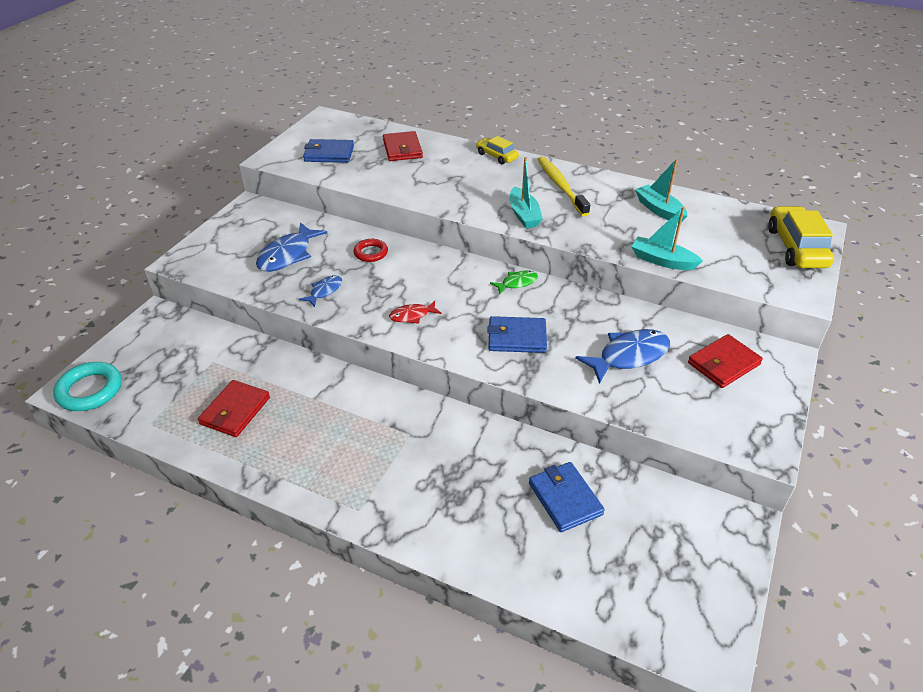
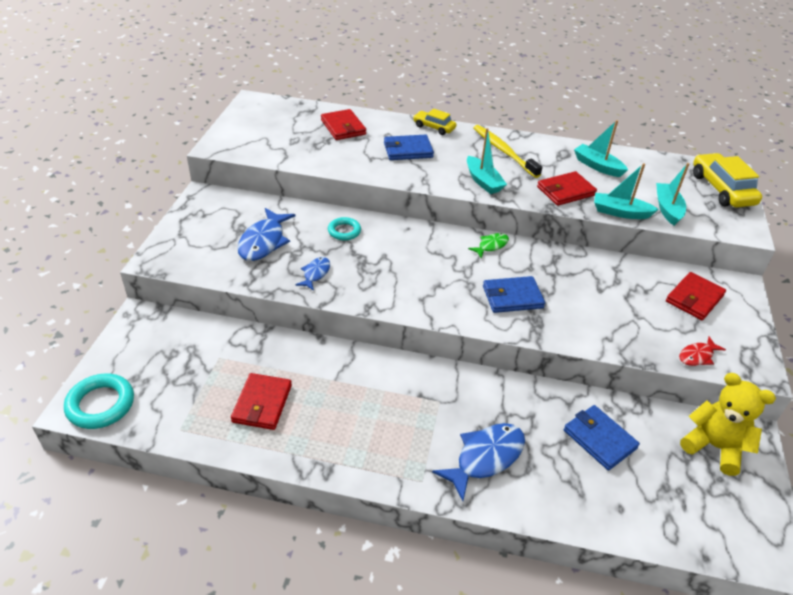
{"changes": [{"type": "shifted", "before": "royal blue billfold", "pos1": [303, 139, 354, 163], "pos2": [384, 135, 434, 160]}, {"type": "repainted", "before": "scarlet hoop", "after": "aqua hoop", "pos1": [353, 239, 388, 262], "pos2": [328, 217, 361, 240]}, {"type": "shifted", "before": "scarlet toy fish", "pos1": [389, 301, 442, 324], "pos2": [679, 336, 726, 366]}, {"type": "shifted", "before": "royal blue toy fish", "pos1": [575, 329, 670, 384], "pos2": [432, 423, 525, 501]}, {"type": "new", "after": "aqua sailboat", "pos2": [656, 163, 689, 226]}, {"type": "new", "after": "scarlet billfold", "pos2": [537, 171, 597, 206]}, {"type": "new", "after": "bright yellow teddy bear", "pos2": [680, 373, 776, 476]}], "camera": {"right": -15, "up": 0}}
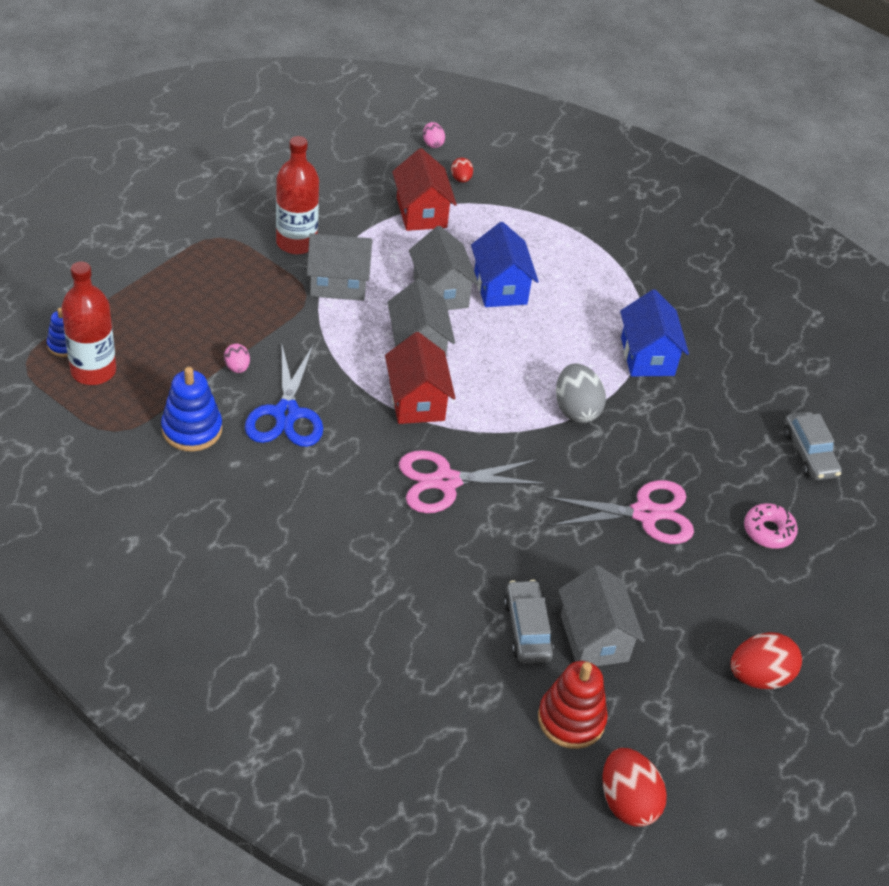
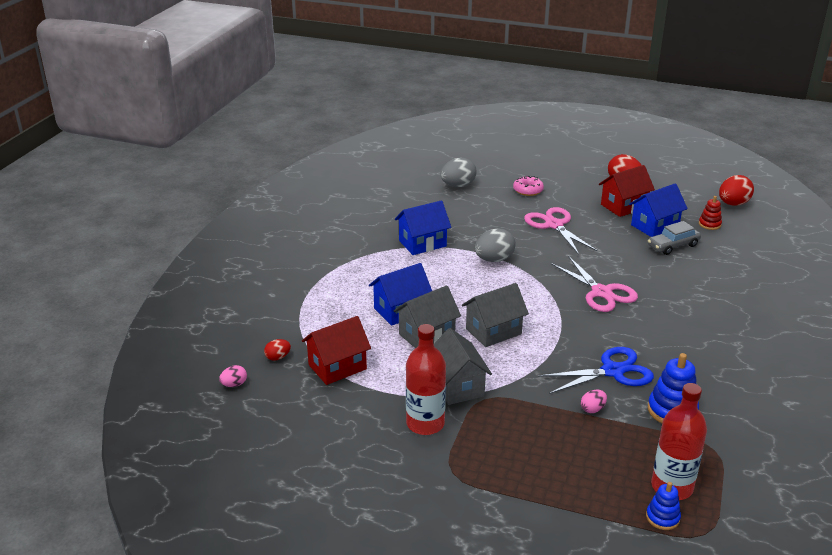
{"changes": [{"type": "shifted", "before": "scarlet cottage", "pos1": [385, 332, 456, 424], "pos2": [599, 165, 655, 217]}, {"type": "swapped", "before": "grey car", "after": "grey toy egg", "pos1": [784, 412, 842, 480], "pos2": [441, 158, 477, 187]}, {"type": "repainted", "before": "grey cottage", "after": "royal blue cottage", "pos1": [558, 565, 645, 666], "pos2": [629, 183, 688, 237]}, {"type": "scaled", "before": "scarlet stacking rings", "pos1": [538, 661, 608, 749], "pos2": [699, 196, 722, 230], "scale": 0.6}], "camera": {"right": -105, "up": -15}}
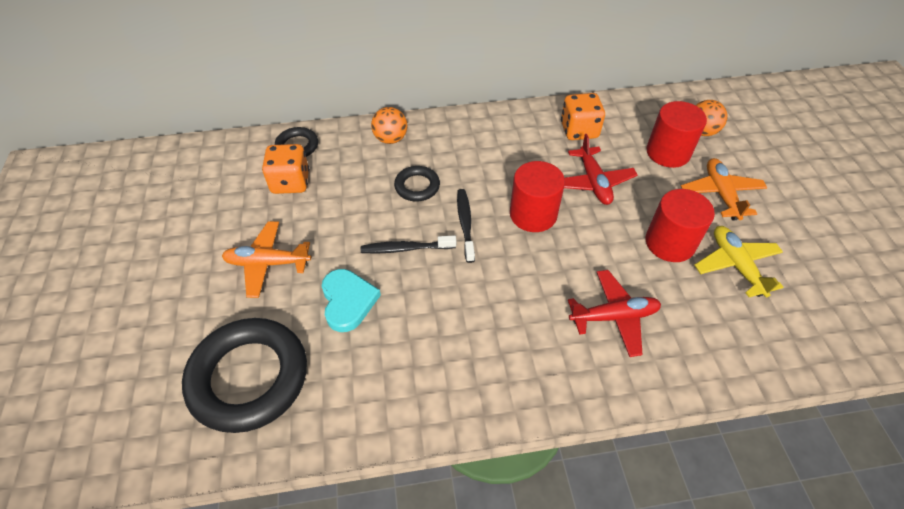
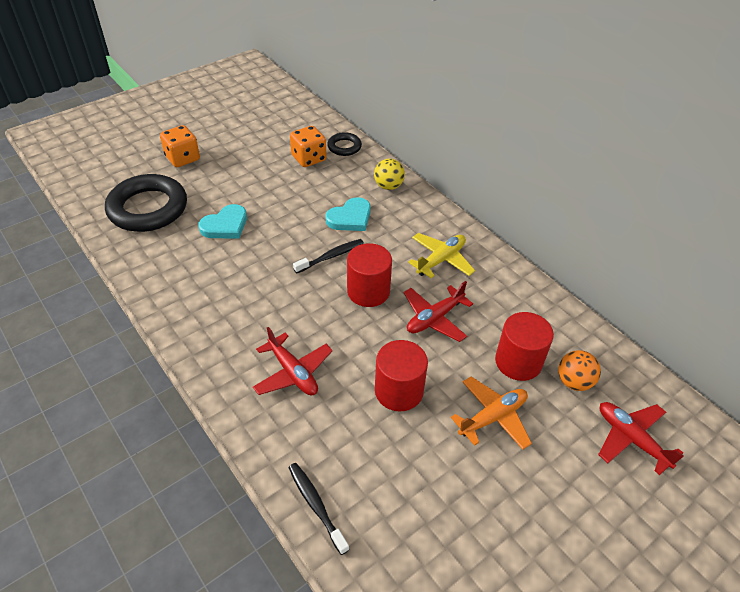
{"changes": [{"type": "shifted", "before": "bright orange dice", "pos1": [561, 93, 605, 140], "pos2": [160, 125, 200, 167]}, {"type": "repainted", "before": "bright orange ball", "after": "bright yellow ball", "pos1": [371, 107, 407, 144], "pos2": [374, 159, 405, 190]}, {"type": "swapped", "before": "ebony hoop", "after": "aqua heart shape", "pos1": [394, 166, 440, 202], "pos2": [325, 197, 371, 231]}, {"type": "gone", "before": "bright orange aeroplane", "pos1": [222, 221, 311, 298]}, {"type": "shifted", "before": "bright yellow aeroplane", "pos1": [695, 226, 783, 298], "pos2": [408, 233, 475, 278]}, {"type": "shifted", "before": "ebony toothbrush", "pos1": [361, 235, 456, 254], "pos2": [288, 463, 349, 555]}, {"type": "new", "after": "scarlet aeroplane", "pos2": [598, 402, 683, 475]}], "camera": {"right": 60, "up": -5}}
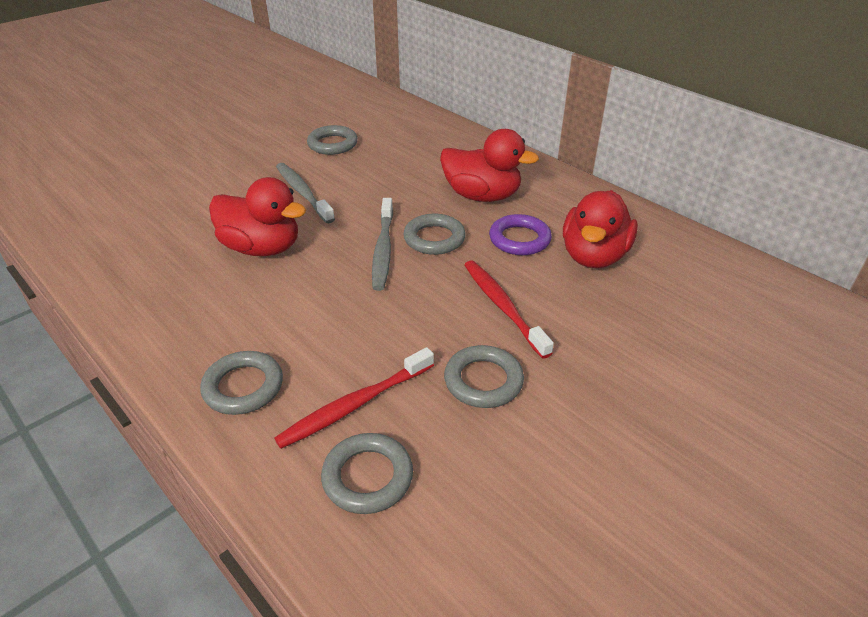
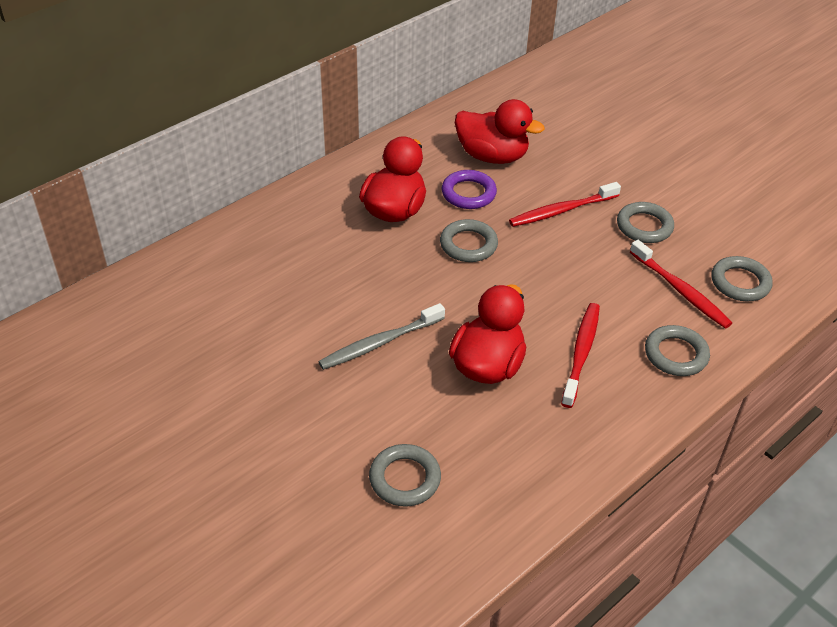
{"changes": [{"type": "shifted", "before": "grey hoop", "pos1": [307, 125, 358, 155], "pos2": [369, 444, 441, 506]}, {"type": "gone", "before": "grey toothbrush", "pos1": [372, 198, 393, 291]}, {"type": "new", "after": "scarlet toothbrush", "pos2": [561, 303, 600, 408]}], "camera": {"right": -90, "up": 5}}
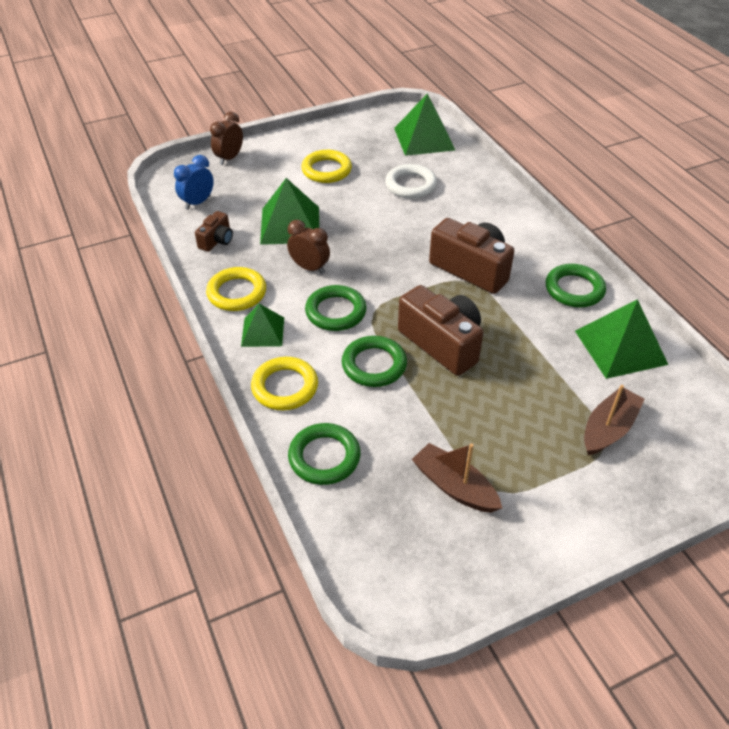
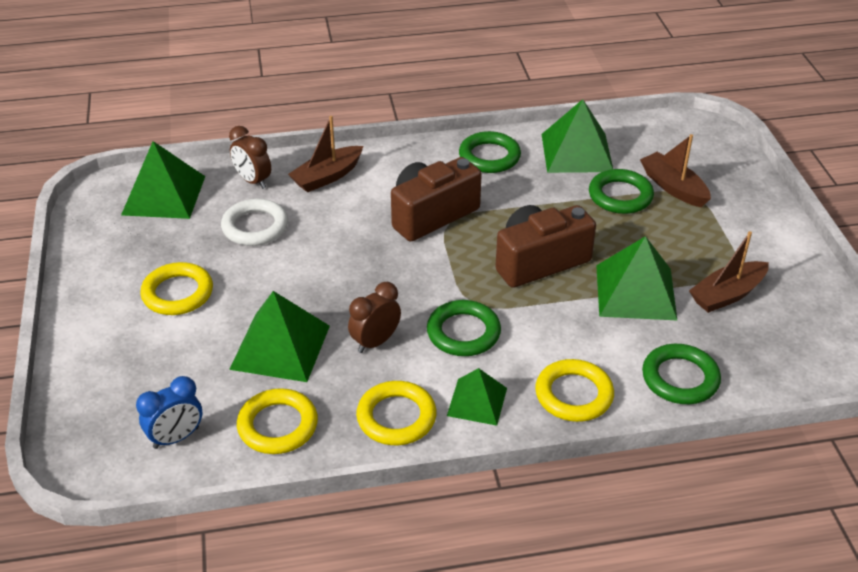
{"changes": [{"type": "shifted", "before": "brown clock", "pos1": [210, 112, 243, 165], "pos2": [229, 126, 271, 189]}, {"type": "rotated", "before": "royal blue clock", "pos1": [174, 155, 214, 210], "pos2": [136, 376, 202, 449], "turn": -90}, {"type": "swapped", "before": "brown compact camera", "after": "bright yellow hoop", "pos1": [195, 211, 233, 252], "pos2": [237, 388, 318, 454]}, {"type": "shifted", "before": "leaf-green hoop", "pos1": [342, 336, 407, 387], "pos2": [589, 169, 654, 214]}, {"type": "new", "after": "brown sailboat", "pos2": [288, 116, 363, 192]}, {"type": "new", "after": "leaf-green pyramid", "pos2": [596, 236, 678, 321]}], "camera": {"right": -75, "up": -5}}
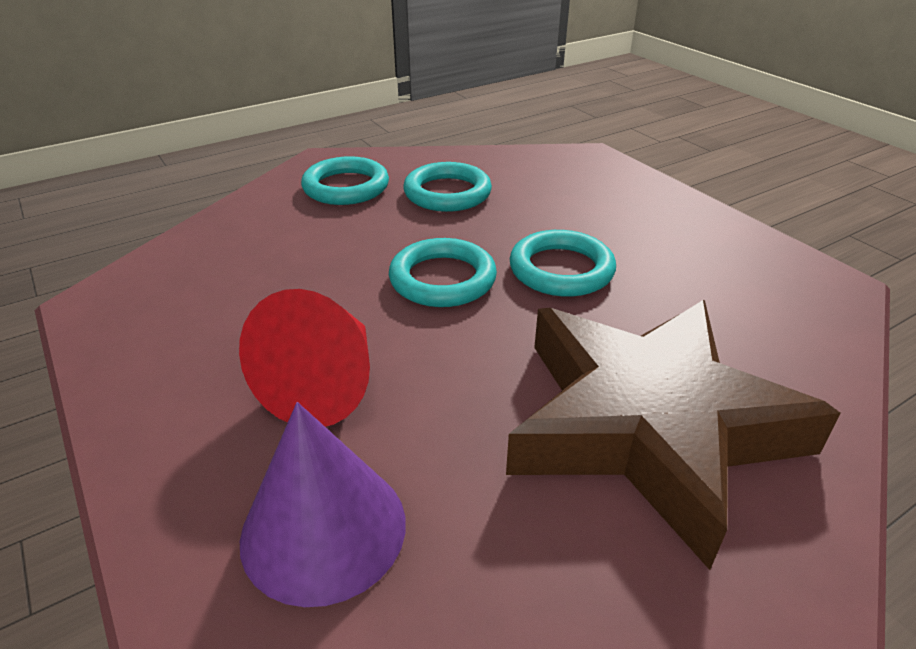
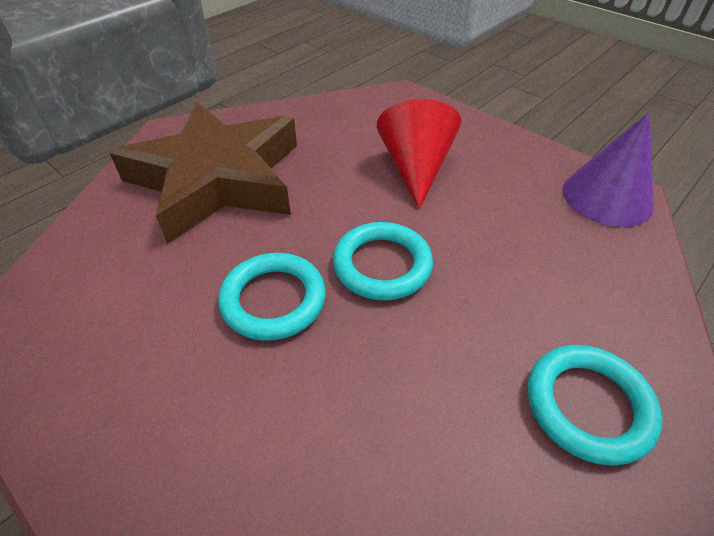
{"changes": [{"type": "gone", "before": "aqua hoop", "pos1": [403, 162, 492, 212]}, {"type": "shifted", "before": "purple solid cone", "pos1": [240, 402, 406, 607], "pos2": [562, 112, 654, 227]}], "camera": {"right": 165, "up": 10}}
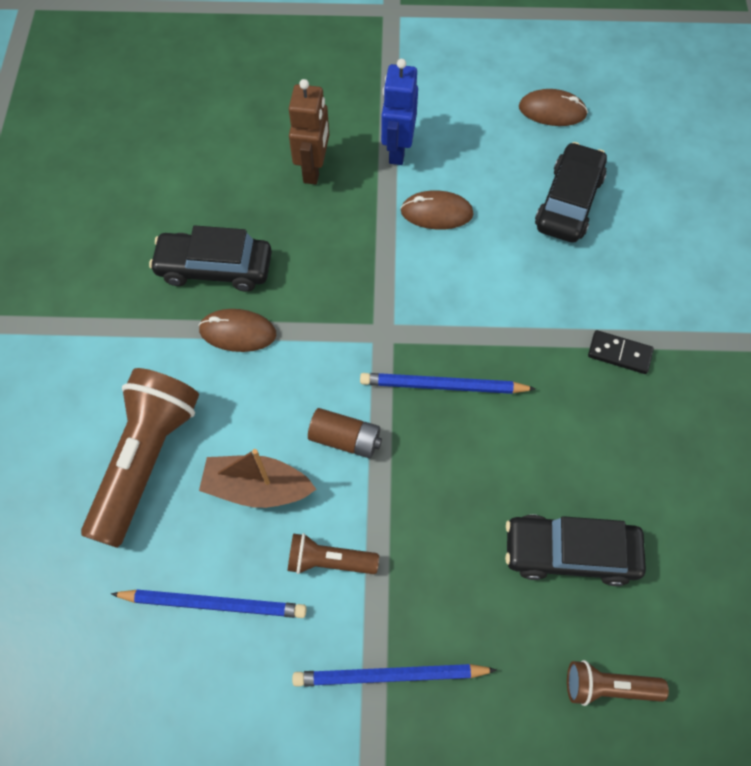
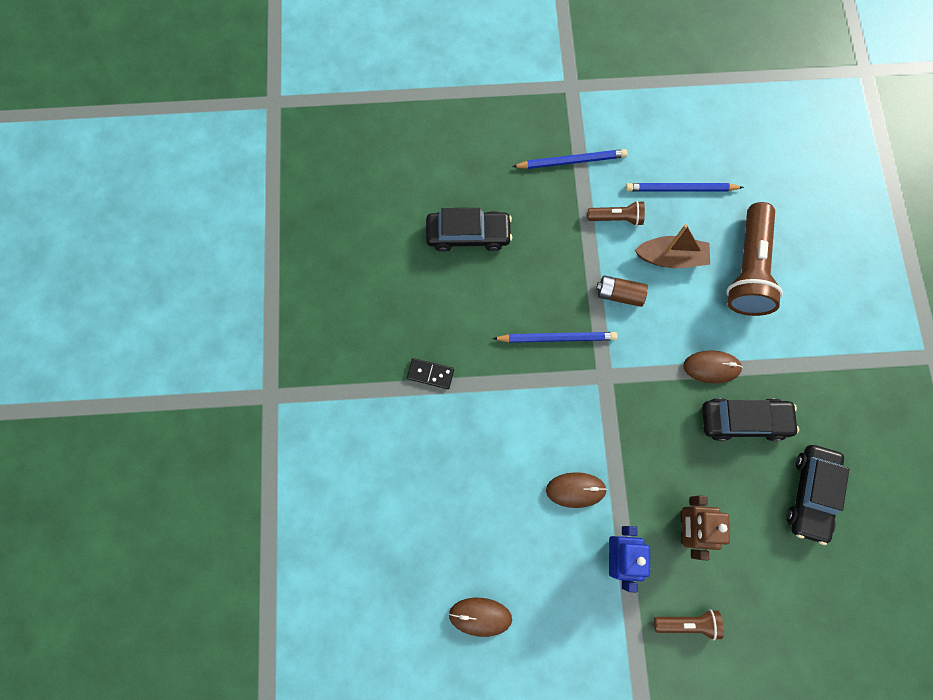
{"changes": [{"type": "shifted", "before": "ebony car", "pos1": [535, 142, 607, 243], "pos2": [786, 445, 849, 545]}, {"type": "shifted", "before": "brown pocket torch", "pos1": [567, 660, 669, 706], "pos2": [654, 609, 724, 640]}], "camera": {"right": 175, "up": 10}}
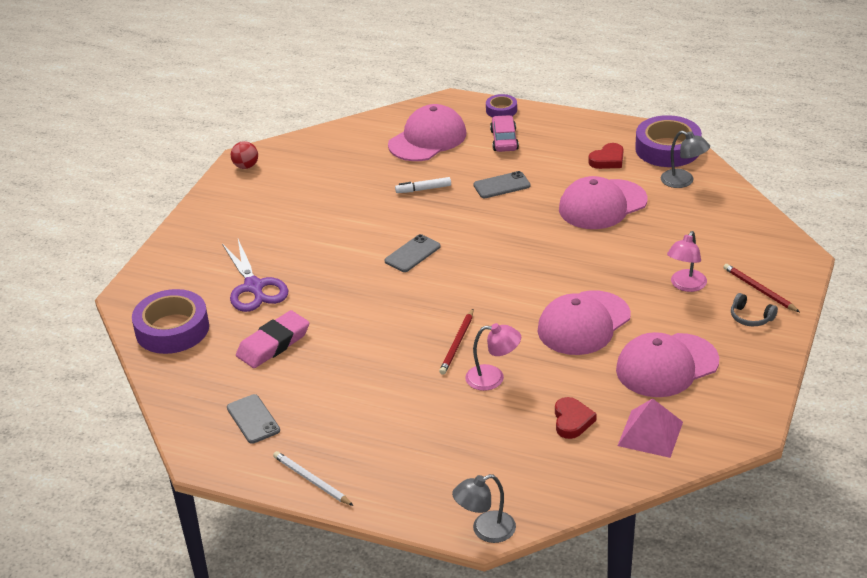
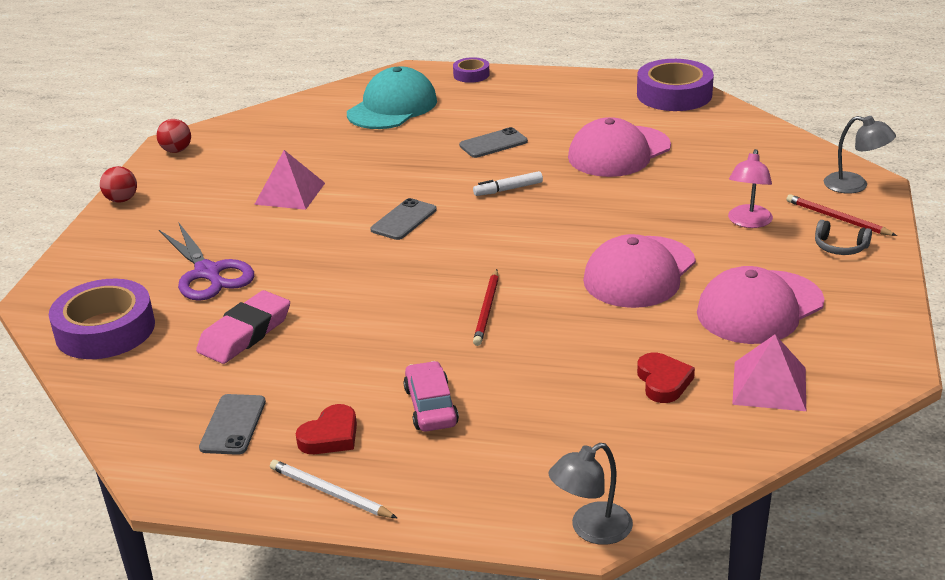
{"changes": [{"type": "repainted", "before": "pink cap", "after": "aqua cap", "pos1": [388, 104, 466, 161], "pos2": [347, 66, 437, 129]}, {"type": "shifted", "before": "pink car", "pos1": [490, 115, 519, 152], "pos2": [403, 361, 459, 432]}, {"type": "shifted", "before": "grey reading lamp", "pos1": [661, 131, 710, 188], "pos2": [824, 116, 896, 194]}, {"type": "shifted", "before": "scarlet heart shape", "pos1": [588, 143, 623, 169], "pos2": [296, 404, 357, 454]}, {"type": "shifted", "before": "pure white felt pen", "pos1": [395, 177, 451, 193], "pos2": [473, 171, 543, 196]}, {"type": "gone", "before": "pink reading lamp", "pos1": [465, 323, 521, 391]}, {"type": "rotated", "before": "grey smartphone", "pos1": [227, 394, 280, 444], "pos2": [199, 394, 266, 455], "turn": 45}, {"type": "new", "after": "pink pyramid", "pos2": [254, 150, 325, 210]}, {"type": "new", "after": "scarlet ball", "pos2": [100, 166, 137, 203]}], "camera": {"right": -10, "up": -5}}
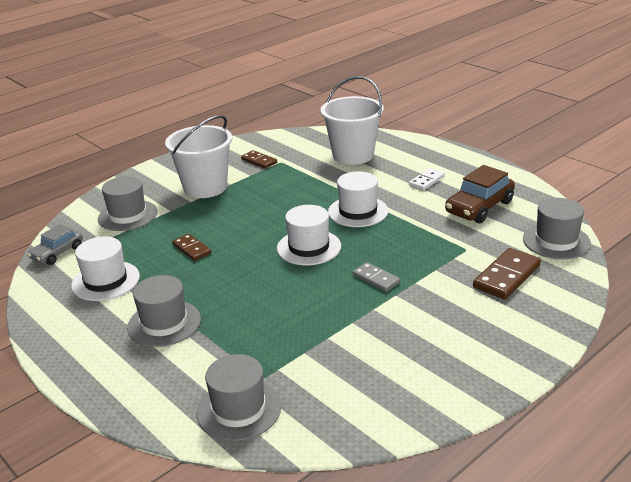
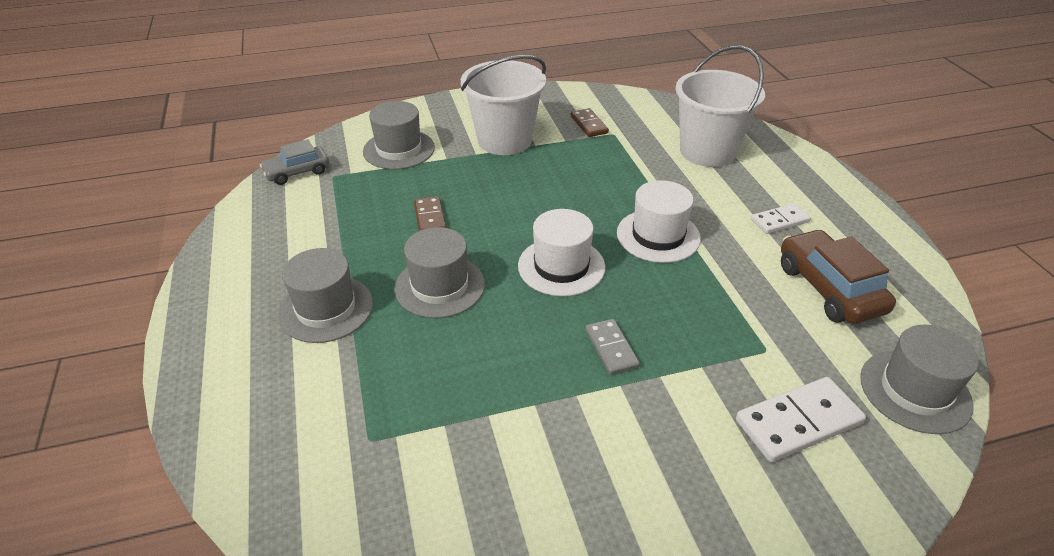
{"changes": [{"type": "rotated", "before": "brown car", "pos1": [445, 165, 515, 223], "pos2": [781, 229, 896, 324], "turn": 90}, {"type": "gone", "before": "pure white top hat", "pos1": [71, 236, 140, 301]}, {"type": "repainted", "before": "brown domino piece", "after": "pure white domino piece", "pos1": [473, 248, 541, 299], "pos2": [736, 377, 866, 462]}, {"type": "shifted", "before": "grey top hat", "pos1": [197, 354, 281, 441], "pos2": [394, 227, 485, 318]}], "camera": {"right": 25, "up": 10}}
